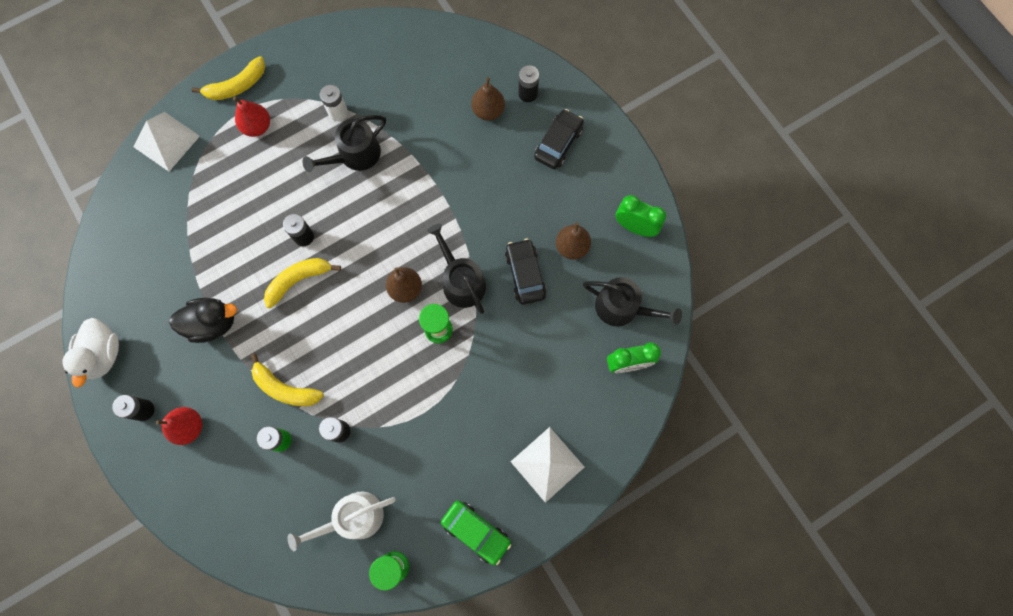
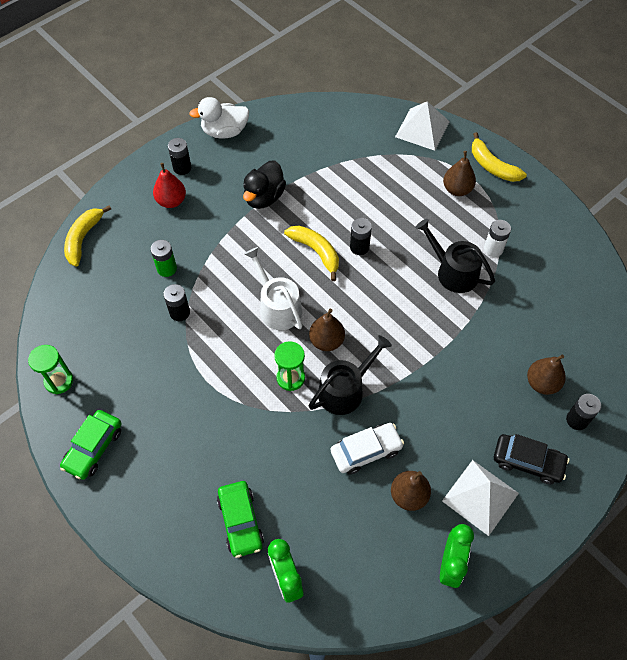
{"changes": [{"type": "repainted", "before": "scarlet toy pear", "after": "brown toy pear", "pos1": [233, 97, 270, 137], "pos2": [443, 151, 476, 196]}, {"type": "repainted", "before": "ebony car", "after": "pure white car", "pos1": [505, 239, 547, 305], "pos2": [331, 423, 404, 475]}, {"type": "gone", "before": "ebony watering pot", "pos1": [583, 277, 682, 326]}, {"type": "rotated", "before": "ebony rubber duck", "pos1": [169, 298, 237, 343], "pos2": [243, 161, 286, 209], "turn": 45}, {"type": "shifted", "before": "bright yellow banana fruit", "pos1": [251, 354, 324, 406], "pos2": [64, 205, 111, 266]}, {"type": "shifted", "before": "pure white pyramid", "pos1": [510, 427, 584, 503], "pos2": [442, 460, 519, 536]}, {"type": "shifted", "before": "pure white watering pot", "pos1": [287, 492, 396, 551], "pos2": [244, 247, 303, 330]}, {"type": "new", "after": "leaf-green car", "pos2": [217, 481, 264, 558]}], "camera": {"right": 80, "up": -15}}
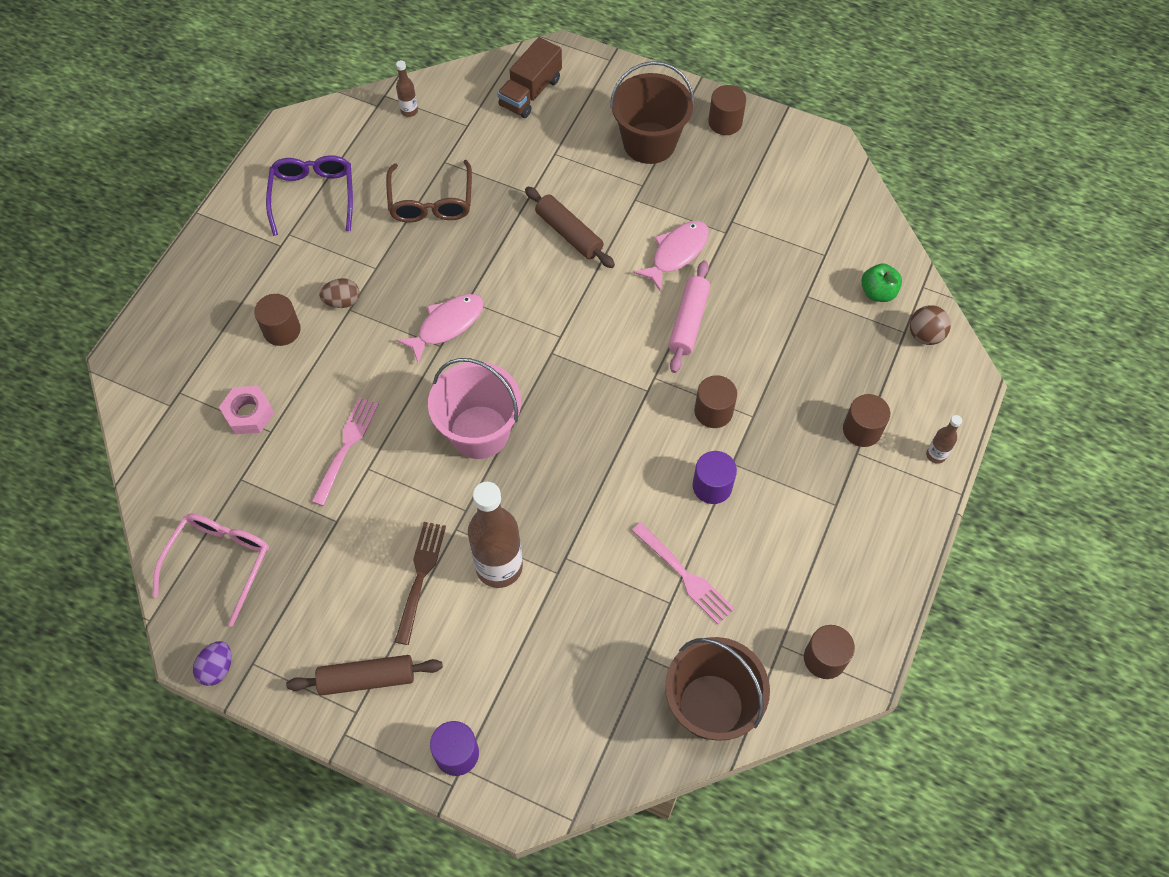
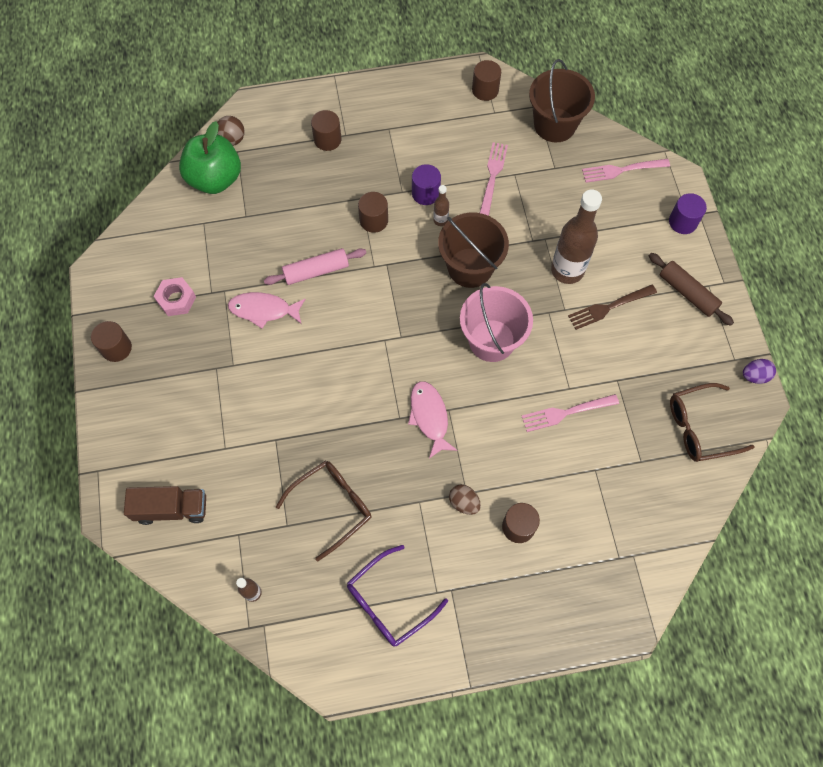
{"changes": [{"type": "shifted", "before": "brown pail", "pos1": [610, 61, 694, 164], "pos2": [438, 213, 509, 288]}, {"type": "gone", "before": "brown rolling pin", "pos1": [525, 187, 615, 268]}, {"type": "scaled", "before": "leaf-green apple fruit", "pos1": [861, 263, 902, 302], "pos2": [179, 121, 241, 194], "scale": 1.96}, {"type": "rotated", "before": "pink toy fish", "pos1": [396, 294, 484, 363], "pos2": [408, 381, 458, 459], "turn": 60}, {"type": "shifted", "before": "pink hexagon nut", "pos1": [219, 386, 274, 434], "pos2": [154, 277, 196, 316]}, {"type": "shifted", "before": "brown bottle", "pos1": [926, 415, 962, 464], "pos2": [433, 185, 449, 226]}, {"type": "repainted", "before": "pink spectacles", "after": "brown spectacles", "pos1": [153, 513, 269, 627], "pos2": [670, 383, 754, 462]}, {"type": "new", "after": "pink fork", "pos2": [582, 159, 670, 183]}], "camera": {"right": -125, "up": 5}}
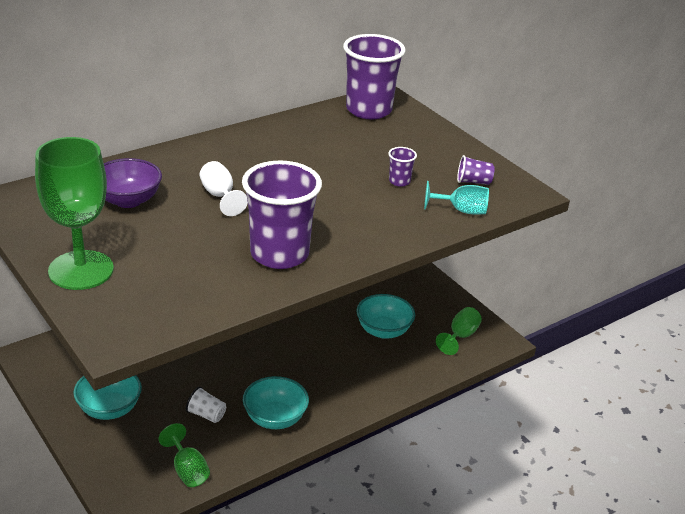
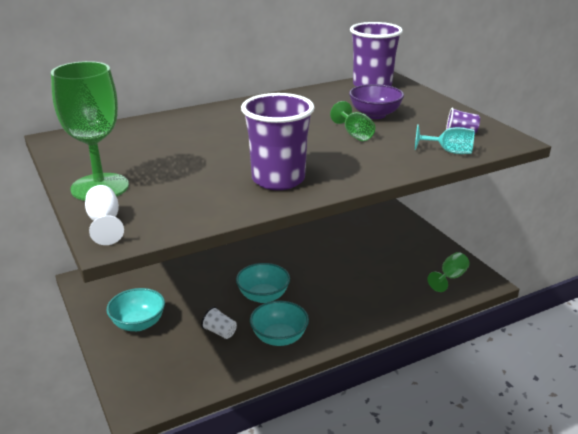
{"changes": [{"type": "gone", "before": "purple tumbler", "pos1": [388, 147, 417, 187]}, {"type": "shifted", "before": "purple serving bowl", "pos1": [104, 158, 162, 208], "pos2": [349, 84, 404, 119]}, {"type": "shifted", "before": "pure white goblet", "pos1": [200, 161, 248, 216], "pos2": [85, 185, 124, 245]}, {"type": "shifted", "before": "aqua serving bowl", "pos1": [357, 294, 415, 339], "pos2": [236, 263, 290, 303]}, {"type": "shifted", "before": "leaf-green goblet", "pos1": [159, 423, 210, 487], "pos2": [330, 101, 375, 141]}], "camera": {"right": 10, "up": -5}}
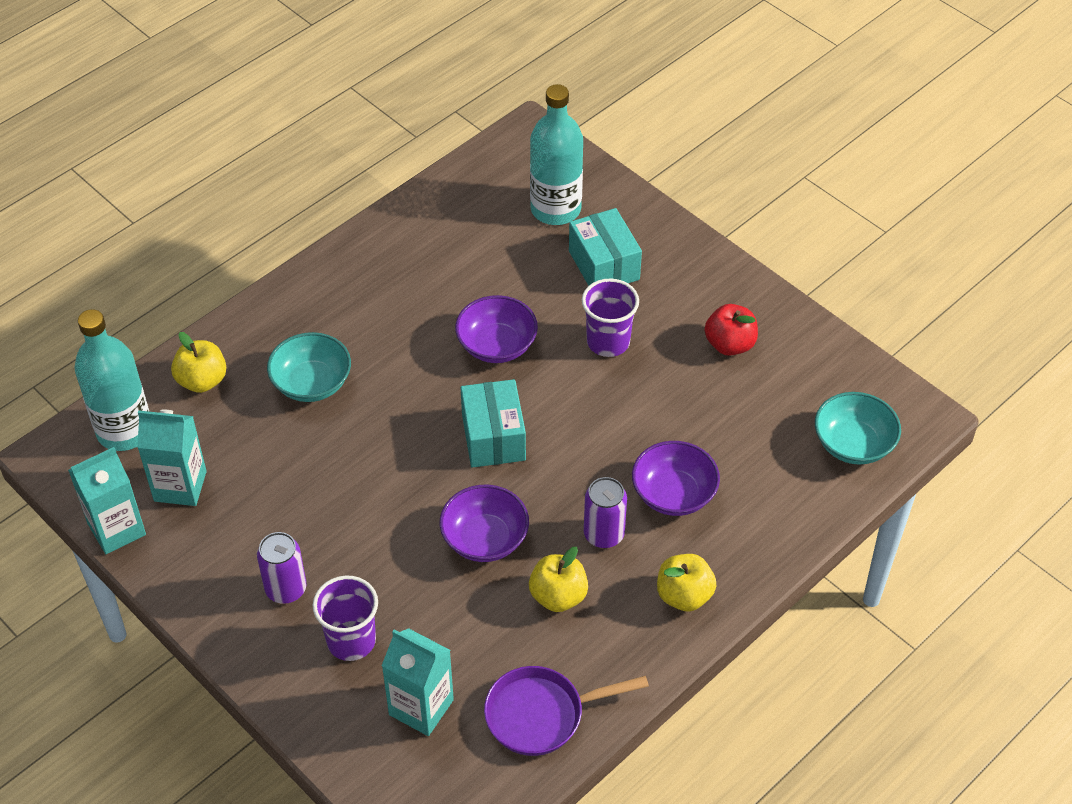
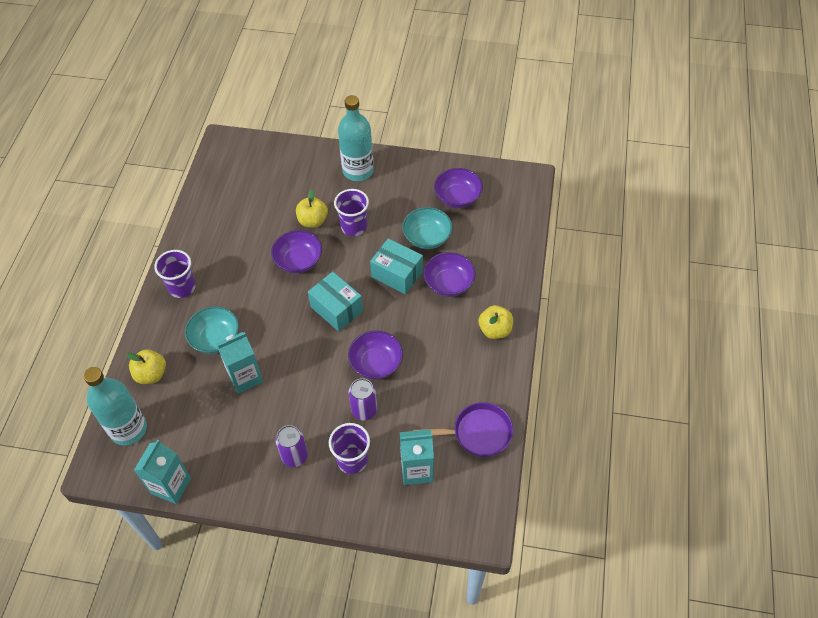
{"changes": [{"type": "shifted", "before": "aqua bottle", "pos1": [530, 84, 583, 225], "pos2": [338, 95, 374, 181]}, {"type": "shifted", "before": "aqua box", "pos1": [569, 208, 642, 286], "pos2": [370, 238, 423, 294]}, {"type": "gone", "before": "scarlet apple fruit", "pos1": [705, 304, 758, 356]}, {"type": "shifted", "before": "aqua serving bowl", "pos1": [815, 392, 901, 465], "pos2": [402, 207, 453, 249]}, {"type": "shifted", "before": "aqua carton", "pos1": [137, 410, 207, 506], "pos2": [216, 332, 263, 394]}, {"type": "shifted", "before": "purple soda can", "pos1": [584, 477, 627, 548], "pos2": [349, 378, 377, 420]}, {"type": "shifted", "before": "bright yellow apple fruit", "pos1": [529, 547, 588, 612], "pos2": [296, 189, 328, 228]}, {"type": "rotated", "before": "purple skillet", "pos1": [484, 666, 649, 756], "pos2": [413, 402, 513, 457], "turn": -135}, {"type": "new", "after": "purple serving bowl", "pos2": [434, 168, 483, 208]}, {"type": "new", "after": "purple tumbler", "pos2": [154, 250, 196, 298]}], "camera": {"right": -35, "up": 5}}
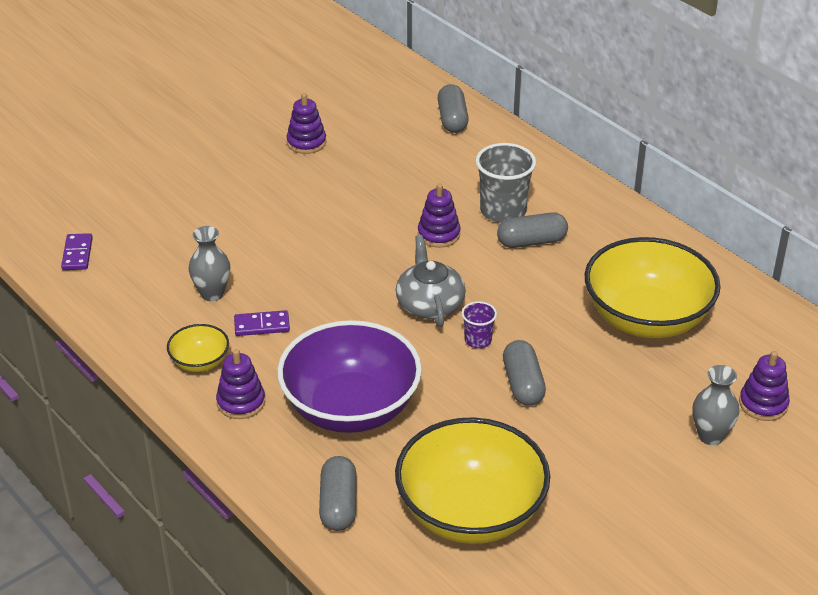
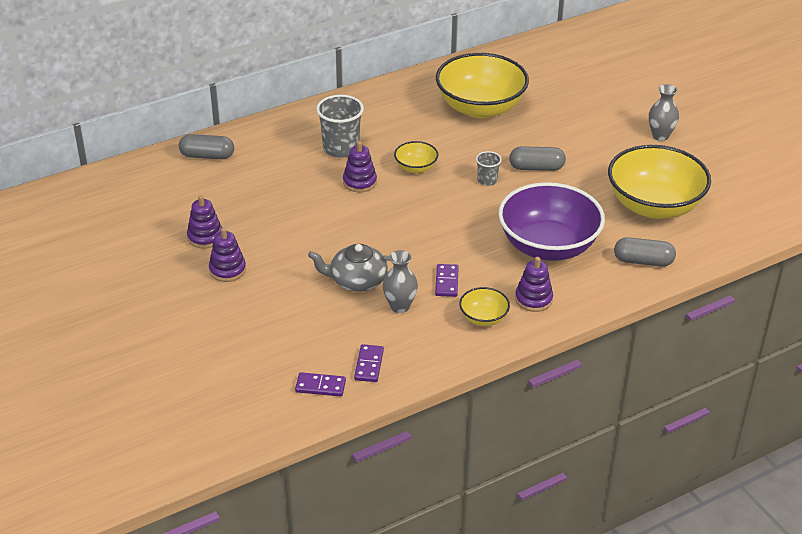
{"changes": [{"type": "gone", "before": "grey pill", "pos1": [497, 212, 568, 248]}, {"type": "shifted", "before": "grey tea pot", "pos1": [396, 235, 466, 327], "pos2": [308, 244, 390, 292]}, {"type": "repainted", "before": "purple tumbler", "after": "grey tumbler", "pos1": [462, 301, 497, 348], "pos2": [476, 151, 502, 186]}, {"type": "shifted", "before": "purple stacking rings", "pos1": [739, 351, 790, 421], "pos2": [209, 228, 246, 282]}, {"type": "shifted", "before": "grey tall vase", "pos1": [693, 365, 739, 445], "pos2": [649, 84, 679, 141]}, {"type": "new", "after": "bright yellow serving bowl", "pos2": [394, 141, 438, 173]}, {"type": "new", "after": "purple domino piece", "pos2": [354, 344, 384, 382]}], "camera": {"right": -80, "up": 0}}
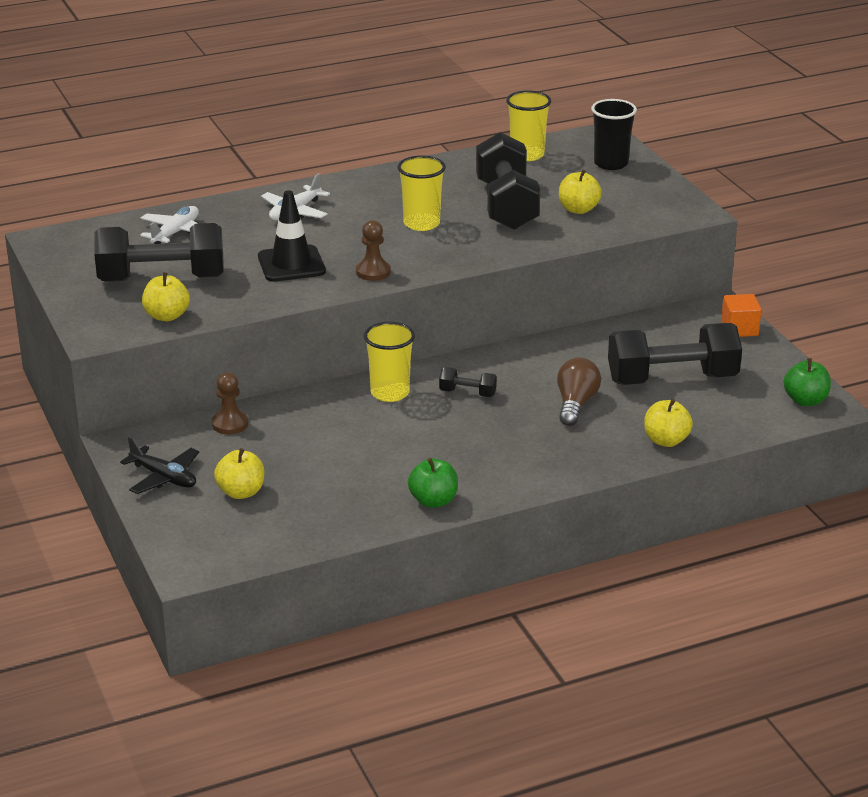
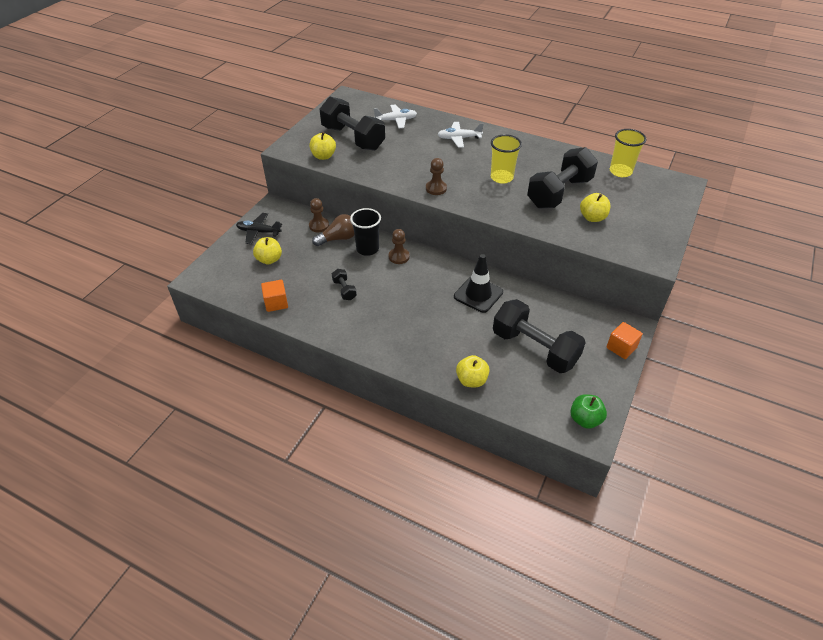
{"changes": [{"type": "shifted", "before": "ebony tumbler", "pos1": [591, 99, 637, 170], "pos2": [350, 208, 381, 256]}, {"type": "shifted", "before": "ebony safety cone", "pos1": [258, 190, 326, 282], "pos2": [454, 254, 503, 313]}, {"type": "swapped", "before": "bright yellow tumbler", "after": "brown game pawn", "pos1": [364, 322, 415, 402], "pos2": [389, 229, 410, 264]}, {"type": "shifted", "before": "brown bulb", "pos1": [557, 357, 601, 426], "pos2": [312, 214, 354, 246]}, {"type": "shifted", "before": "ebony dumbbell", "pos1": [439, 367, 497, 397], "pos2": [332, 269, 357, 300]}, {"type": "rotated", "before": "ebony aeroplane", "pos1": [120, 436, 199, 494], "pos2": [236, 213, 282, 244], "turn": 105}, {"type": "gone", "before": "leaf-green apple fruit", "pos1": [408, 458, 458, 508]}, {"type": "new", "after": "bright orange cube", "pos2": [261, 280, 288, 312]}], "camera": {"right": 50, "up": 15}}
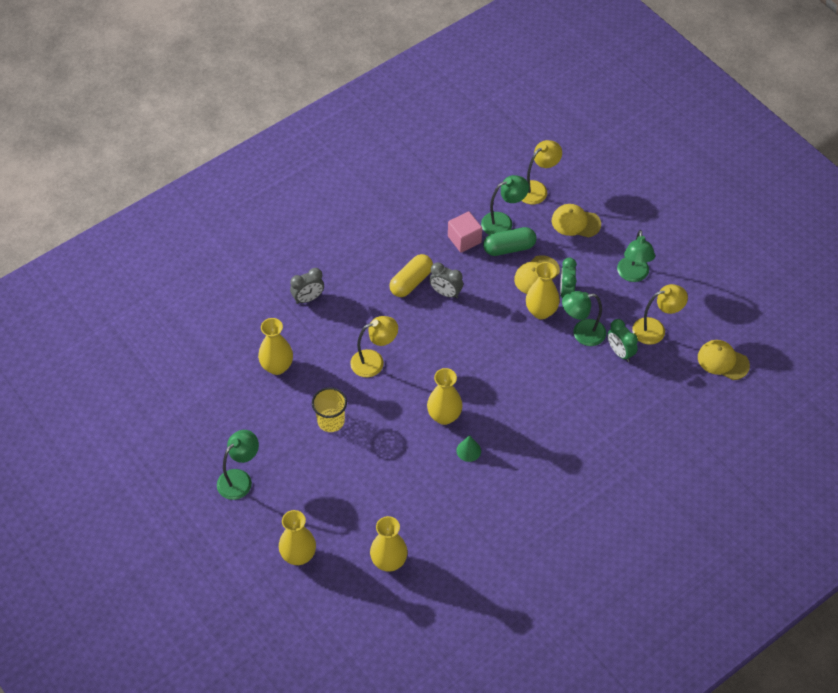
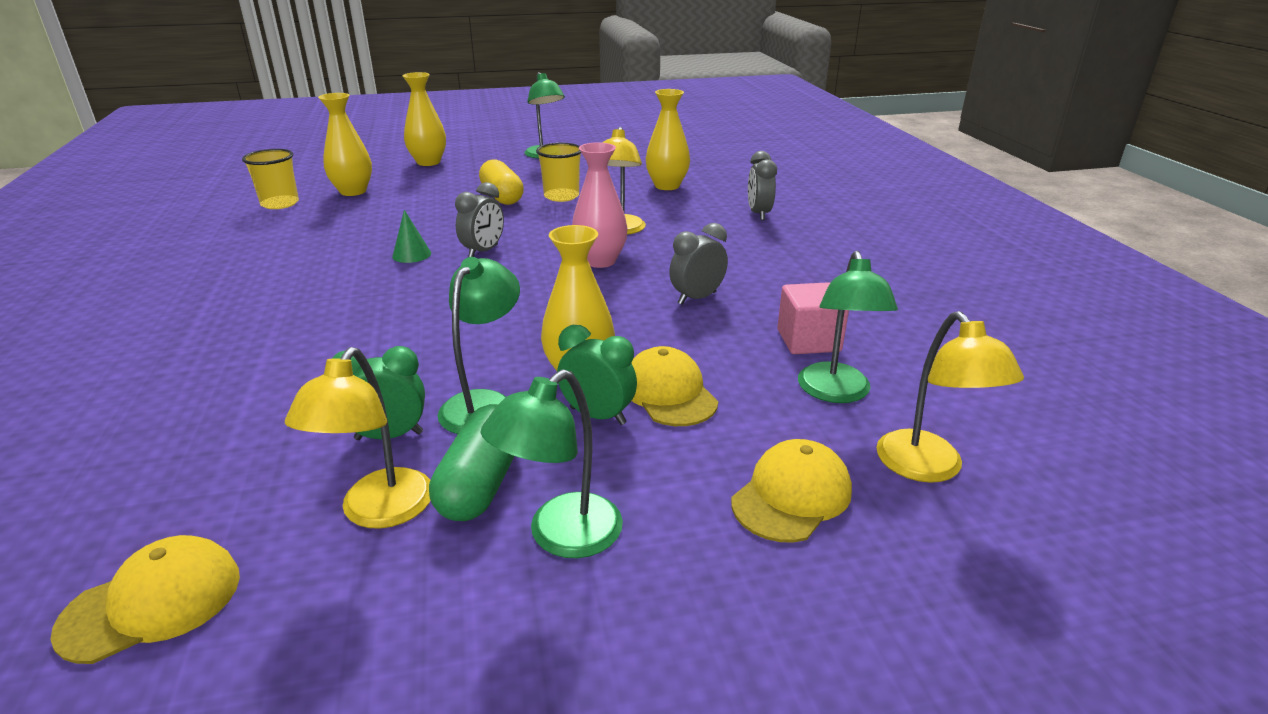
{"changes": [{"type": "shifted", "before": "leaf-green pill", "pos1": [483, 227, 537, 256], "pos2": [429, 404, 515, 521]}, {"type": "rotated", "before": "leaf-green reading lamp", "pos1": [617, 230, 655, 282], "pos2": [480, 370, 623, 558], "turn": -75}, {"type": "shifted", "before": "bright yellow pill", "pos1": [389, 254, 433, 297], "pos2": [479, 159, 524, 205]}, {"type": "swapped", "before": "bright yellow tall vase", "after": "grey clock", "pos1": [427, 368, 463, 425], "pos2": [455, 182, 504, 257]}, {"type": "new", "after": "pink tall vase", "pos2": [572, 142, 627, 268]}, {"type": "new", "after": "bright yellow tumbler", "pos2": [242, 149, 299, 209]}], "camera": {"right": 115, "up": -25}}
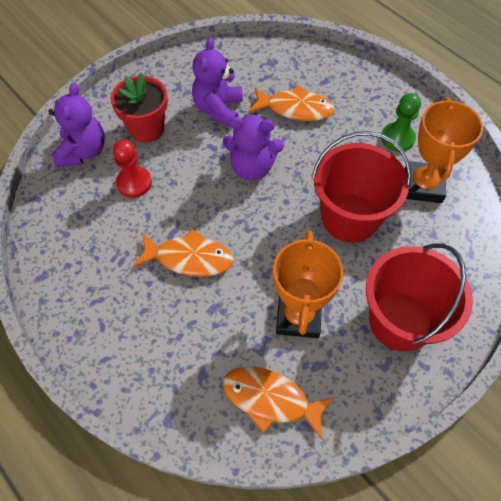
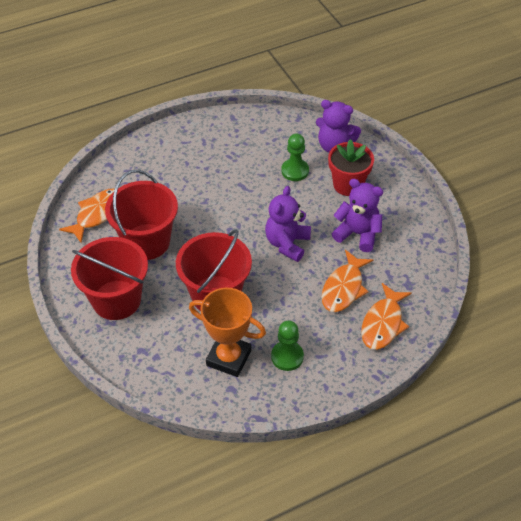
{"changes": [{"type": "repainted", "before": "scarlet game pawn", "after": "leaf-green game pawn", "pos1": [113, 140, 152, 198], "pos2": [281, 133, 309, 181]}, {"type": "shifted", "before": "bright orange toy fish", "pos1": [133, 228, 234, 277], "pos2": [361, 283, 412, 350]}, {"type": "swapped", "before": "bright orange prize cup", "after": "scarlet pail", "pos1": [273, 231, 343, 338], "pos2": [105, 170, 178, 260]}], "camera": {"right": 105, "up": -10}}
